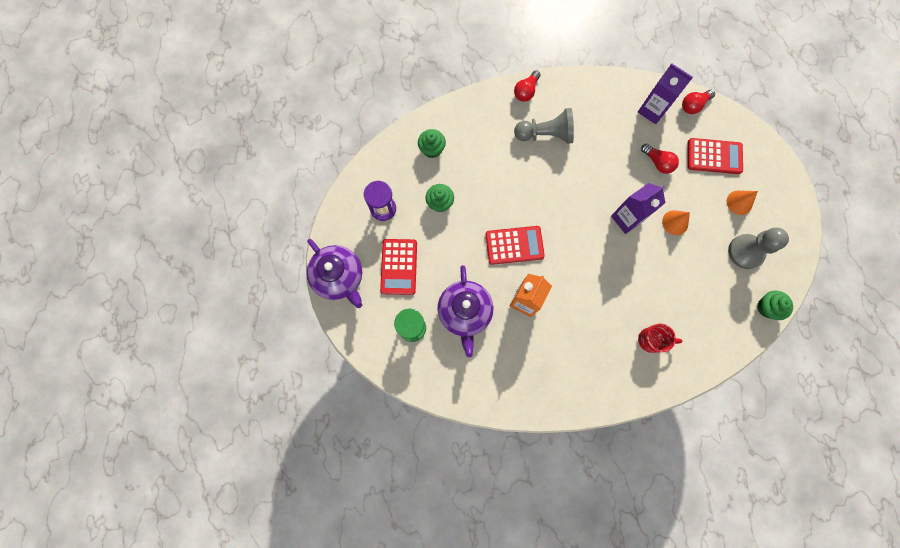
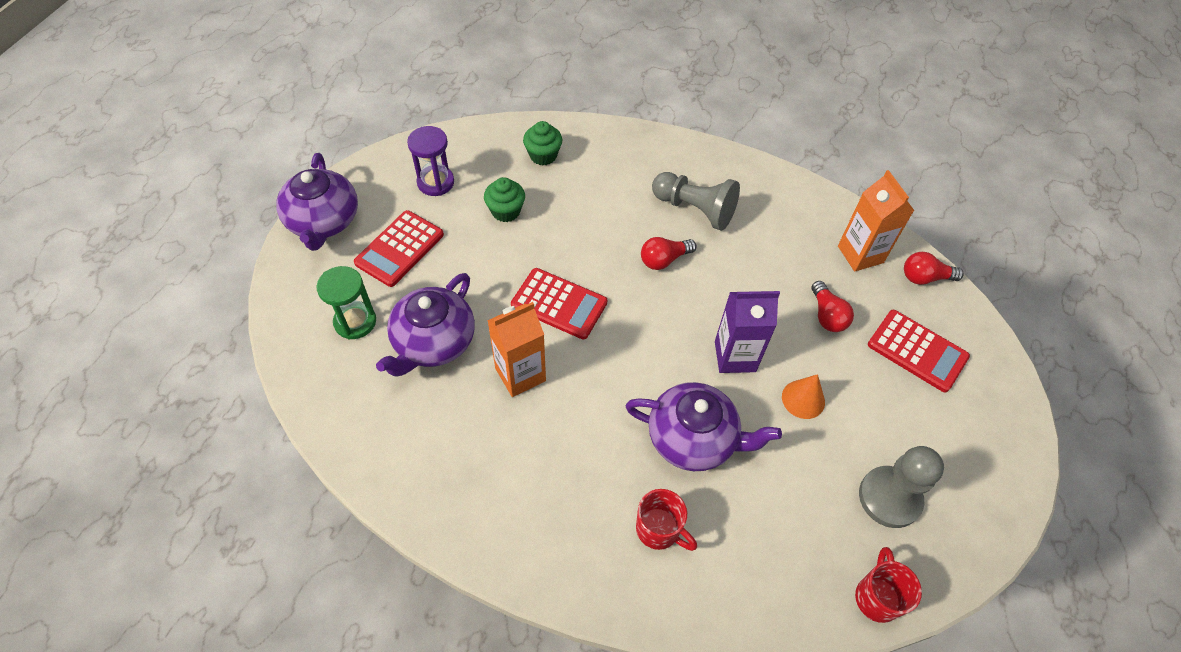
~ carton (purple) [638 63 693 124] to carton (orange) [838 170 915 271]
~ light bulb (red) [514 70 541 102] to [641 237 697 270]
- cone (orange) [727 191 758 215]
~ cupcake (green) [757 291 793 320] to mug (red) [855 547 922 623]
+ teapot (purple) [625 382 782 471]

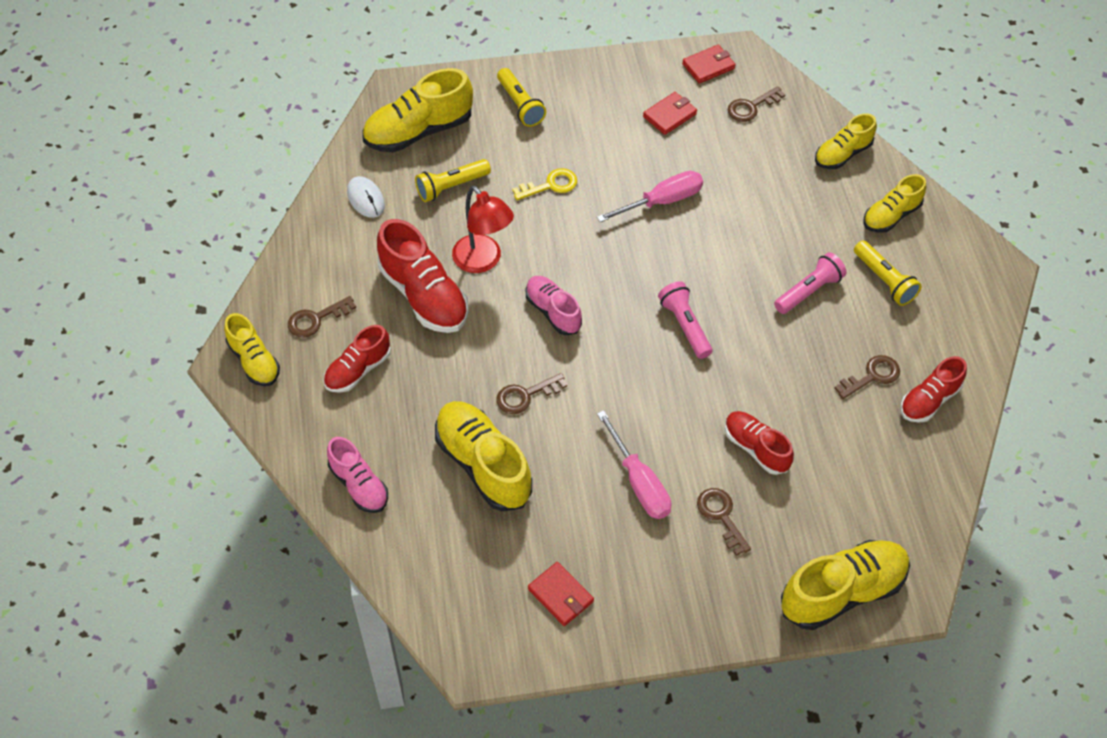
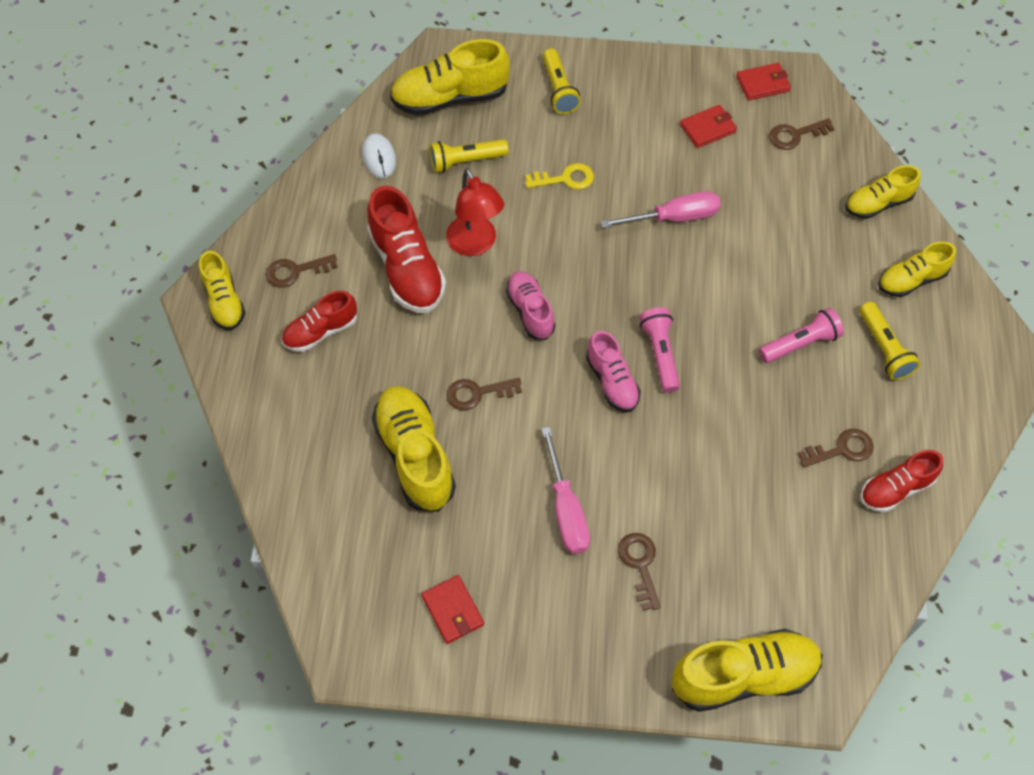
- shoe (red) [725 411 794 475]
~ shoe (pink) [327 437 388 513] to [586 331 641 412]

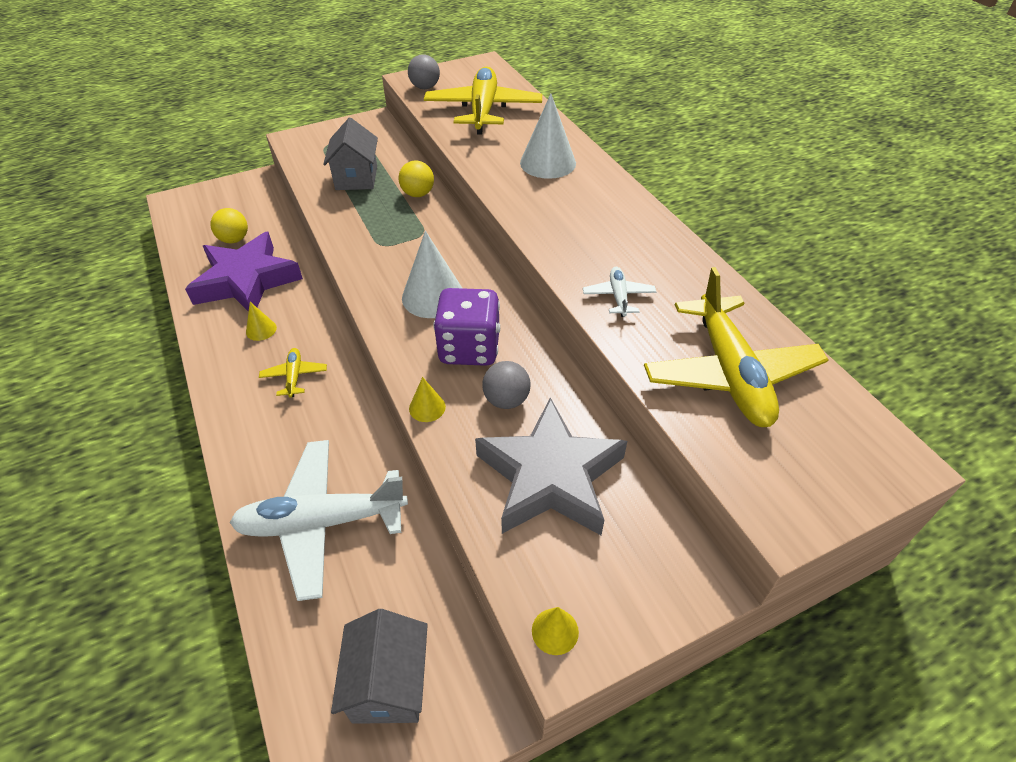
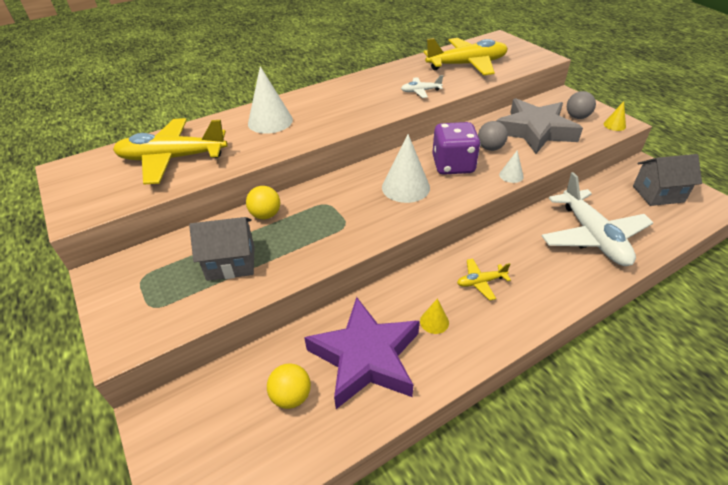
~ ball (grey) [408 54 440 89] to [567 91 596 119]
~ cone (yellow) [409 377 446 422] to cone (white) [499 151 524 183]

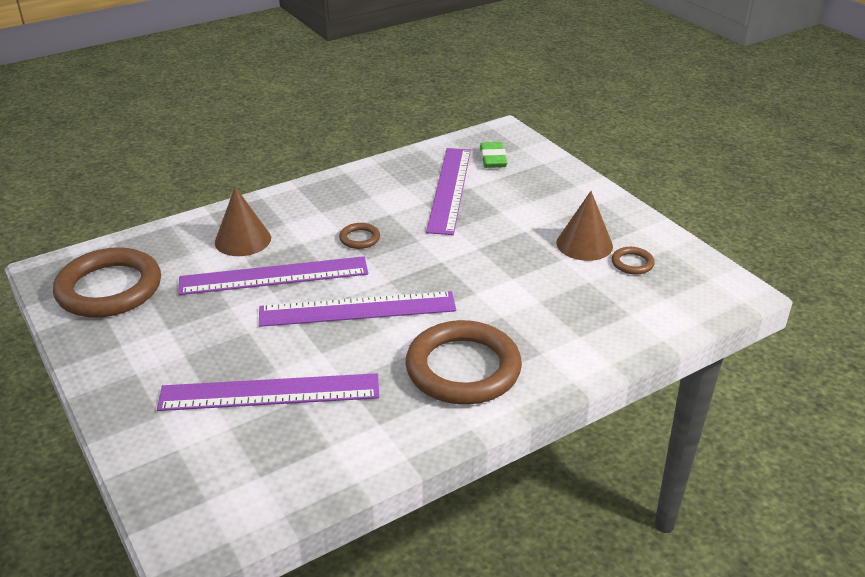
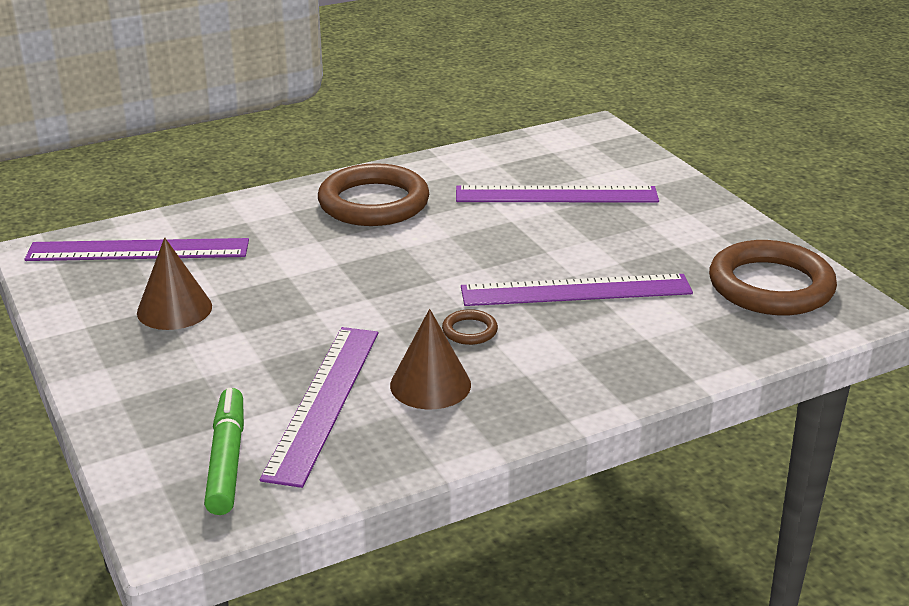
~ eraser (green) [480 142 507 168] to marker (green) [204 388 244 515]
~ cone (brown) [215 187 271 256] to [390 309 471 409]
- ring (brown) [612 247 655 274]
~ ruler (purple) [259 291 456 327] to [24 238 249 261]

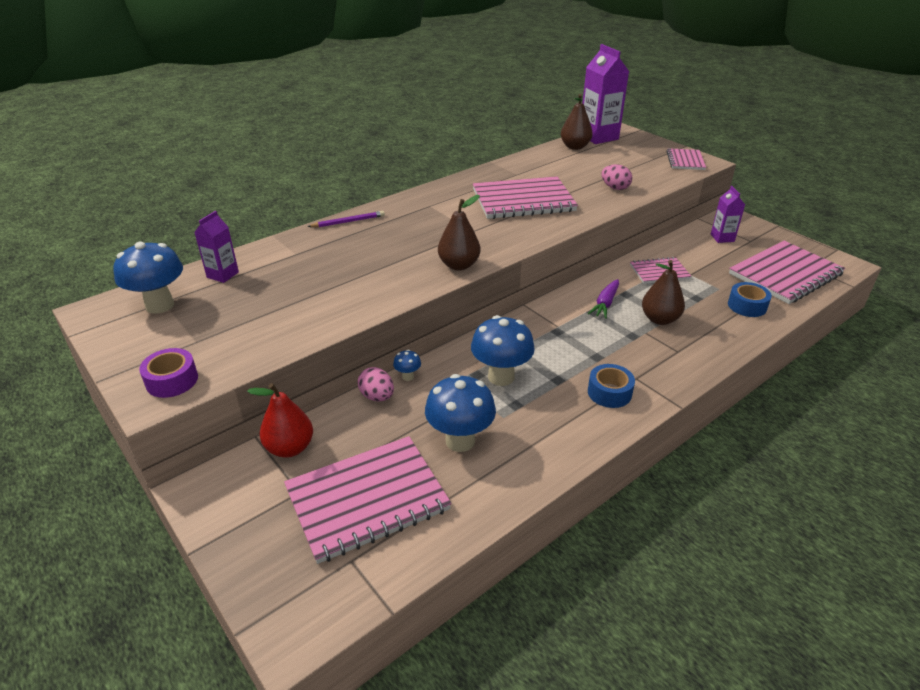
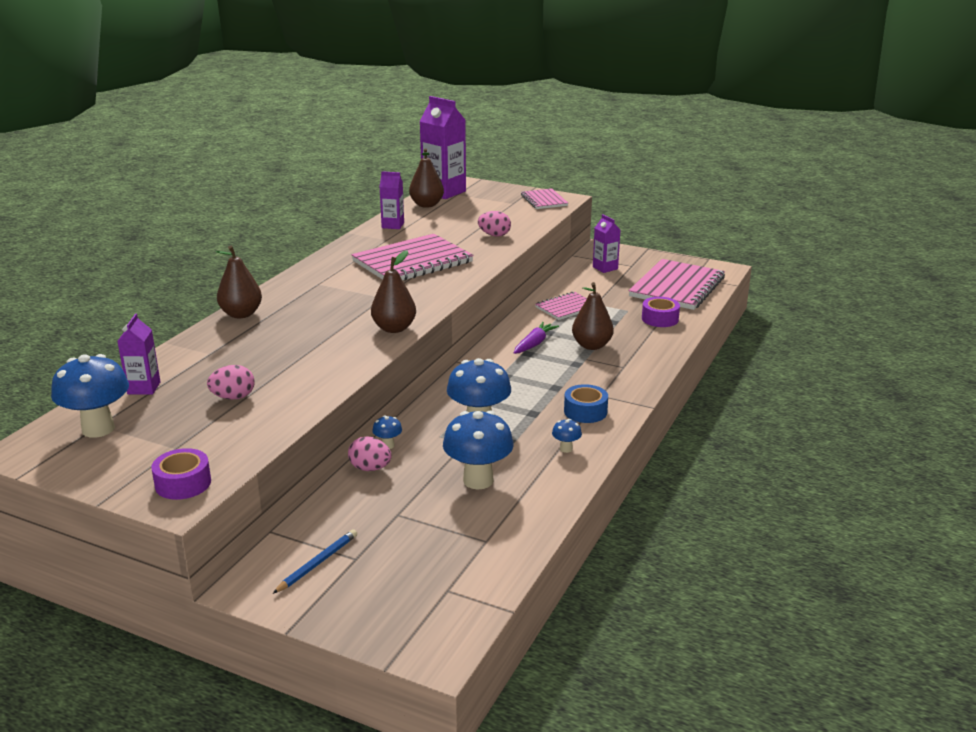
~ pencil (purple) [307 211 385 227] to pear (brown) [216 246 262 318]
~ carrot (purple) [588 279 619 319] = [514 322 559 354] 150 degrees counterclockwise
~ tape (blue) [728 282 772 317] to tape (purple) [642 297 680 327]
- pear (red) [247 383 313 458]
- notebook (pink) [284 436 452 564]
+ carton (purple) [380 171 404 229]
+ egg (pink) [207 365 255 400]
+ mushroom (blue) [552 419 582 453]
+ pencil (blue) [273 529 357 594]

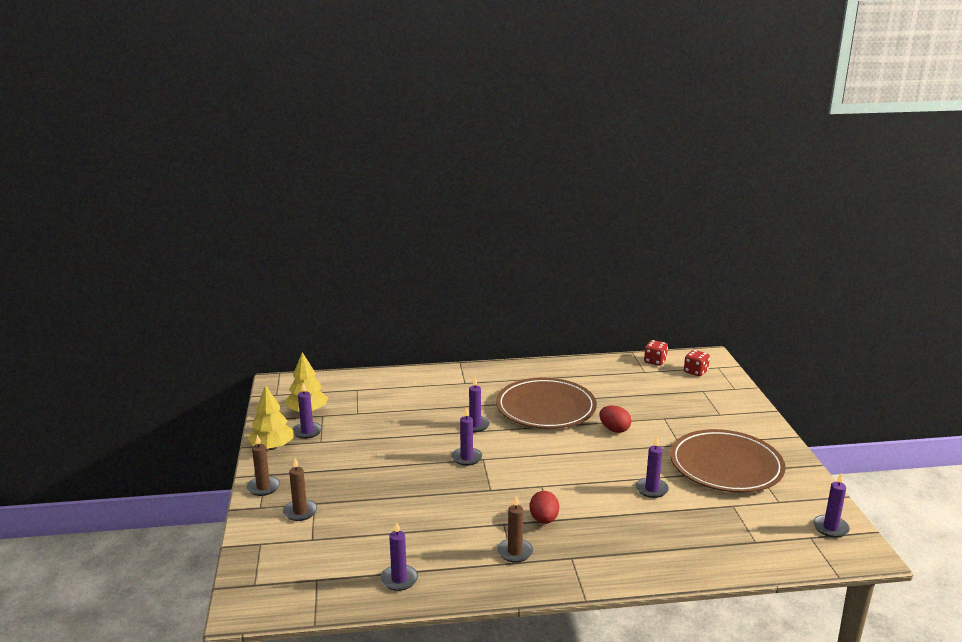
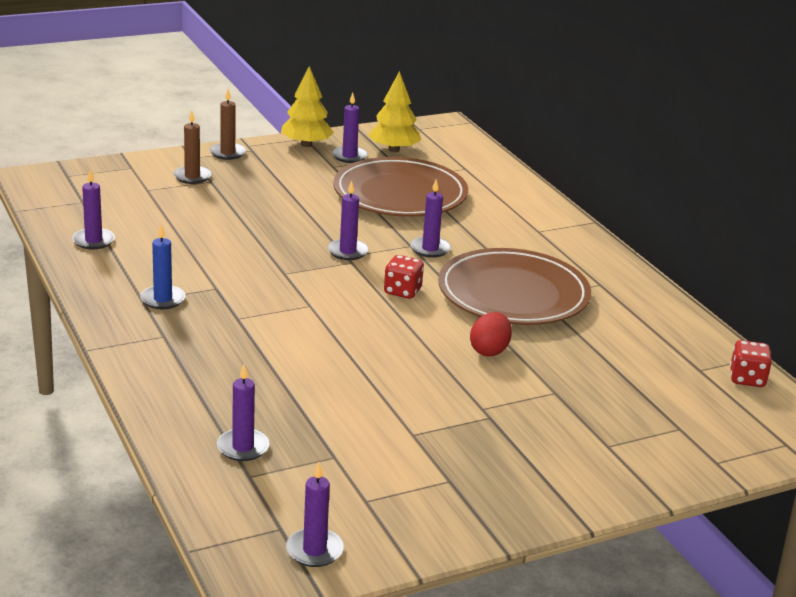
~ dice (red) [684 350 710 376] to [384 255 424 299]
~ plate (brown) [670 429 785 493] to [333 157 468 217]
~ candle (purple) [636 437 669 498] to [217 364 269 461]
- egg (red) [530 491 559 524]
~ candle (brown) [497 496 533 563] to candle (blue) [140 224 186 309]

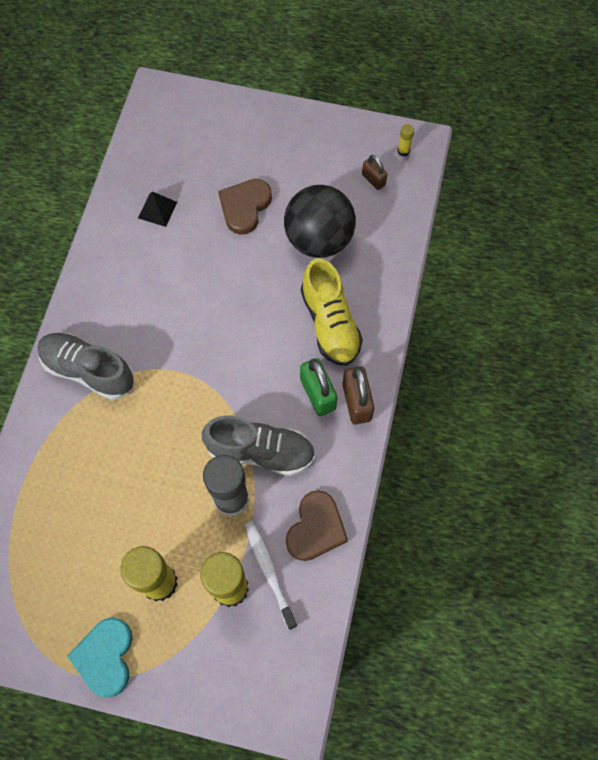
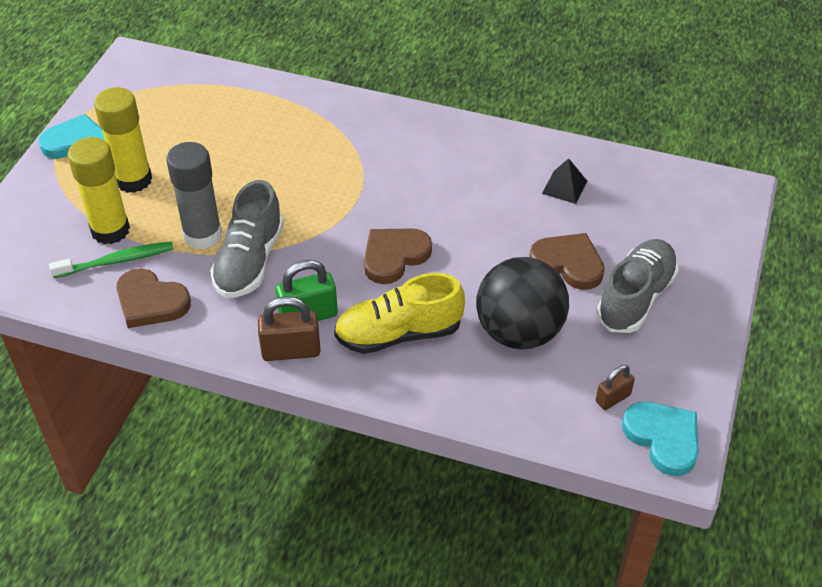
~ glue stick (yellow) [397 124 414 156] to heart (turquoise) [622 402 699 476]
~ shoe (grey) [37 333 134 400] to [596 239 679 333]
~ toothbrush (white) [245 521 297 630] to toothbrush (green) [49 241 173 278]
+ heart (brown) [364 228 432 284]

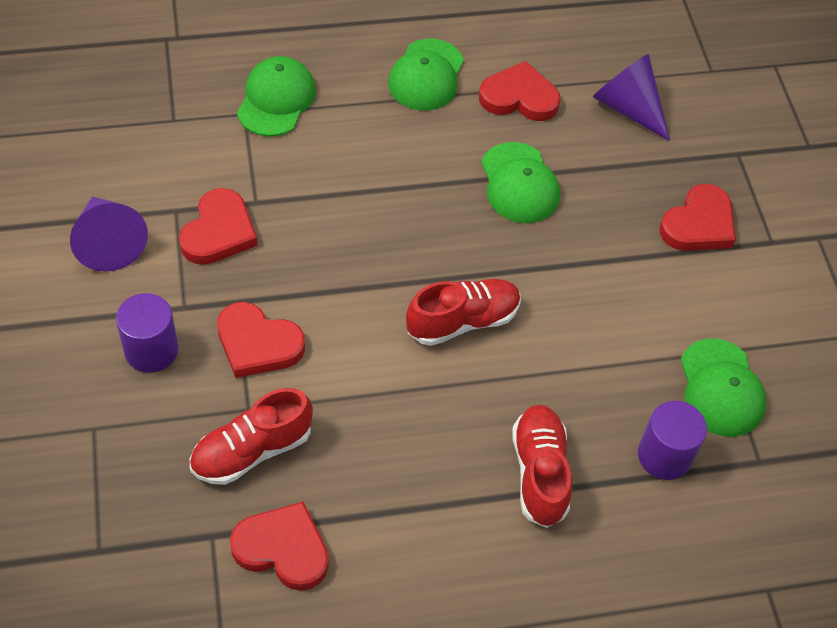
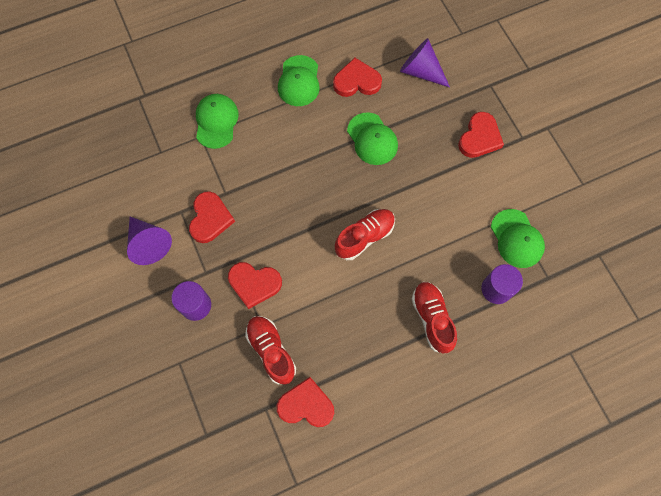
~ shoe (red) [190 388 313 485] = [245 316 296 385] 105 degrees clockwise

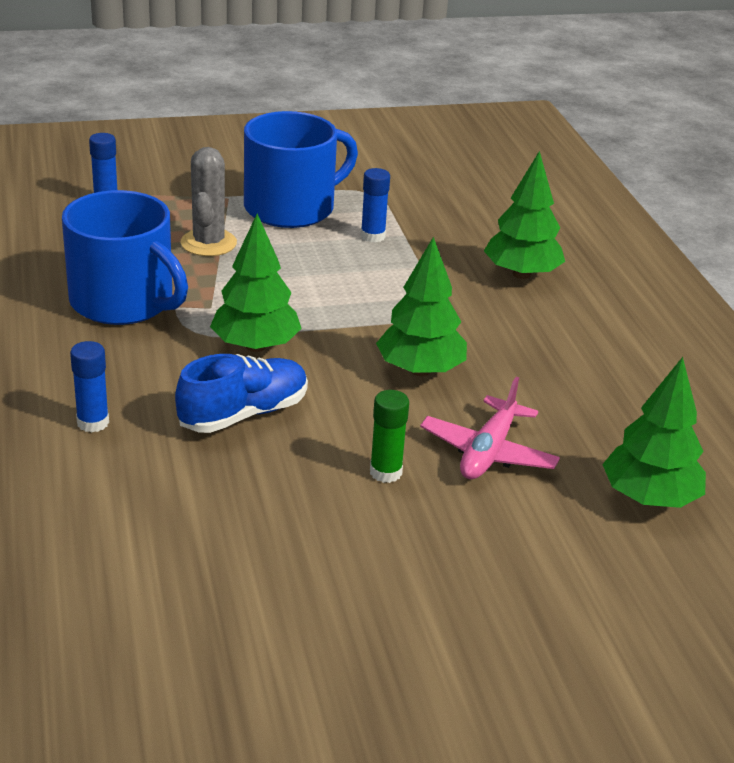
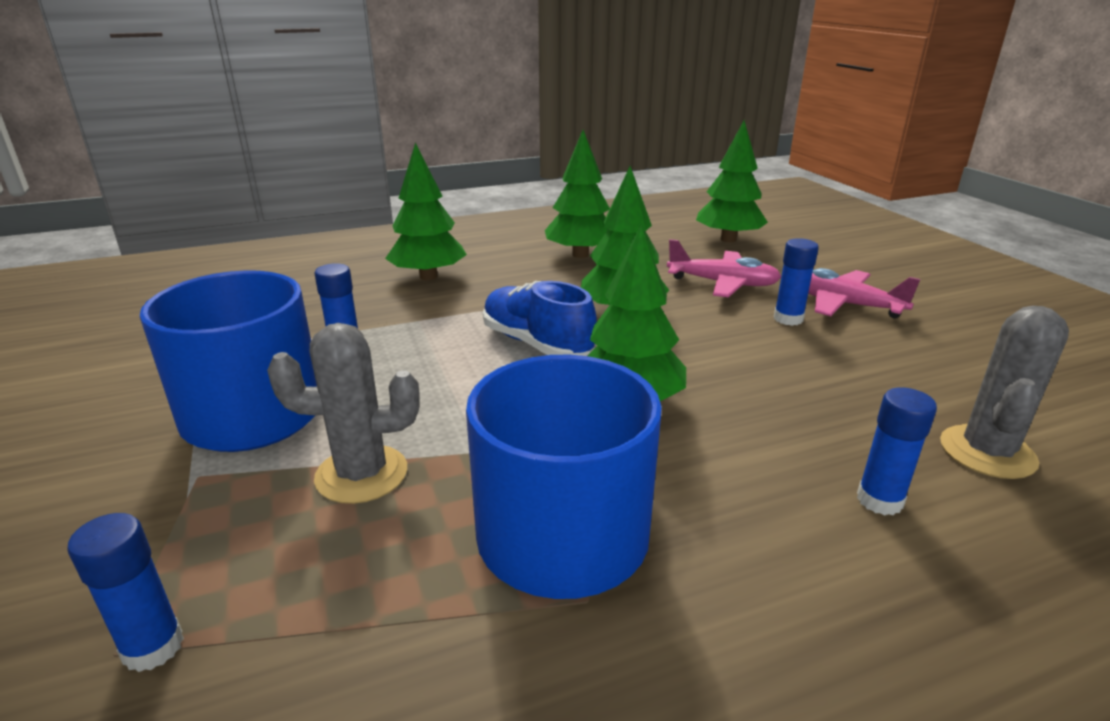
~ shoe (blue) [175 354 308 433] to [483 281 597 356]
~ glue stick (green) [370 390 409 483] to glue stick (blue) [774 238 819 326]
+ tree (green) [545 130 610 258]
+ plane (pink) [808 268 920 319]
+ cactus (grey) [940 306 1069 479]

